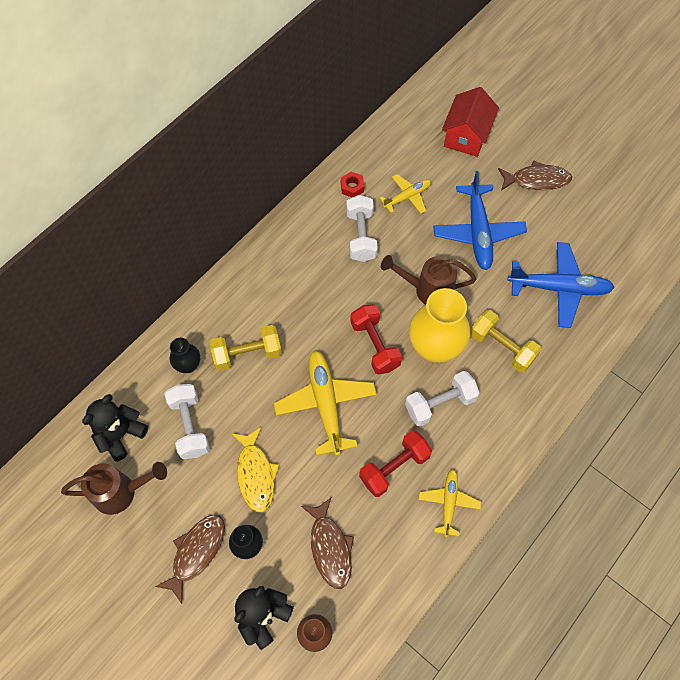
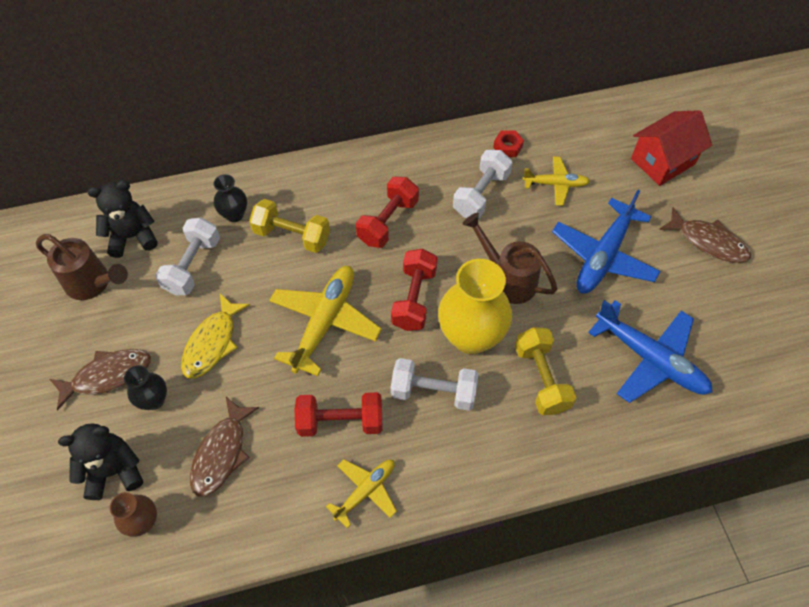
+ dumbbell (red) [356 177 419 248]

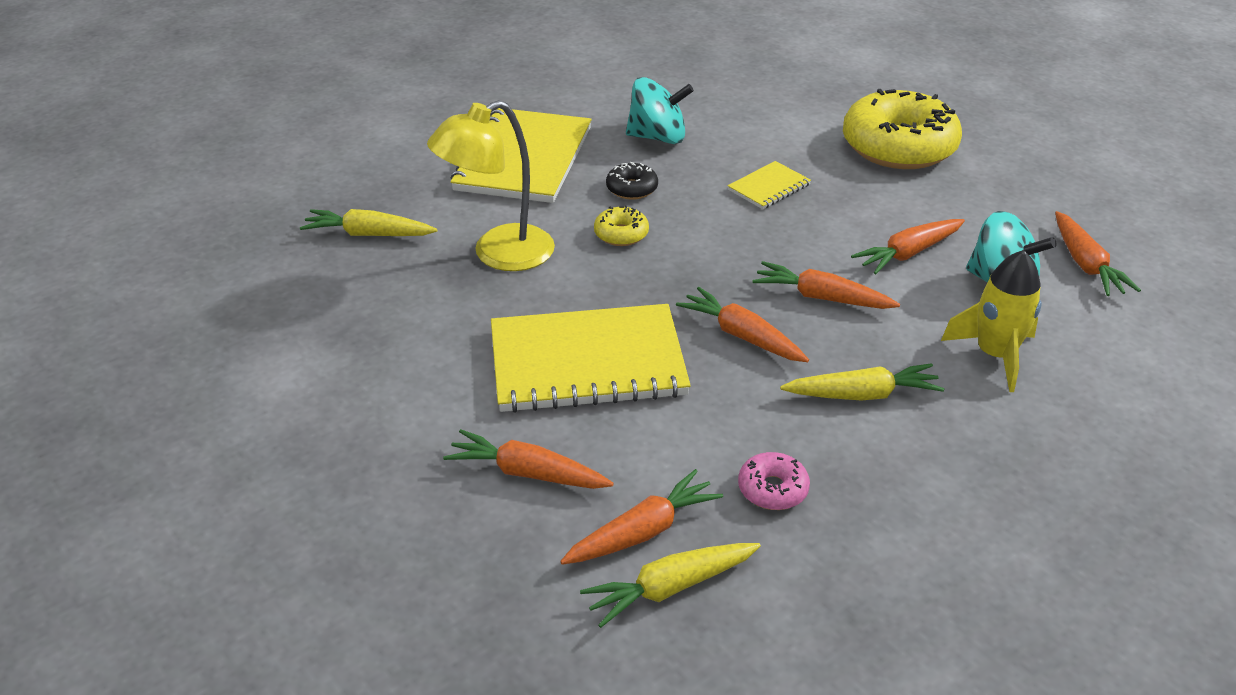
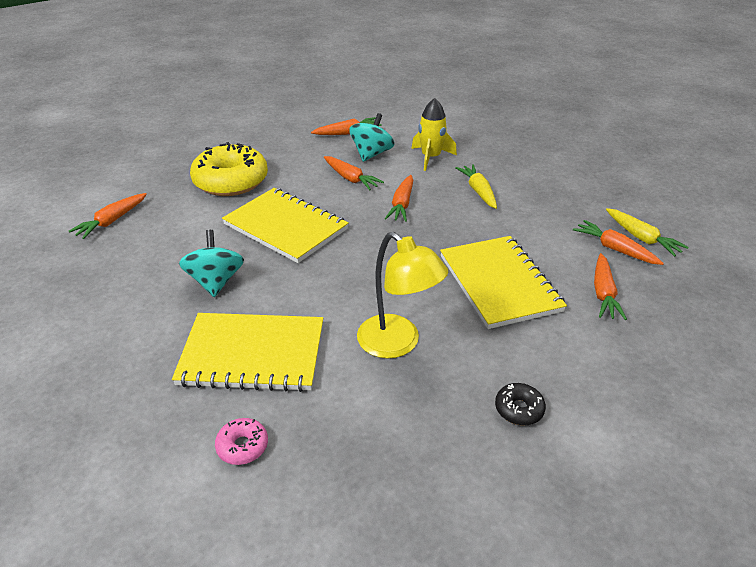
~ notebook (yellow) [727 161 811 209] = [222 188 349 263] x2.18
~ donut (black) [606 162 658 200] to [495 383 546 425]
- donut (yellow) [594 205 649 246]
- carrot (yellow) [300 209 437 236]
~ carrot (orange) [676 287 809 362] to [69 193 147 239]
~ donut (pink) [738 452 810 510] to [215 418 268 465]

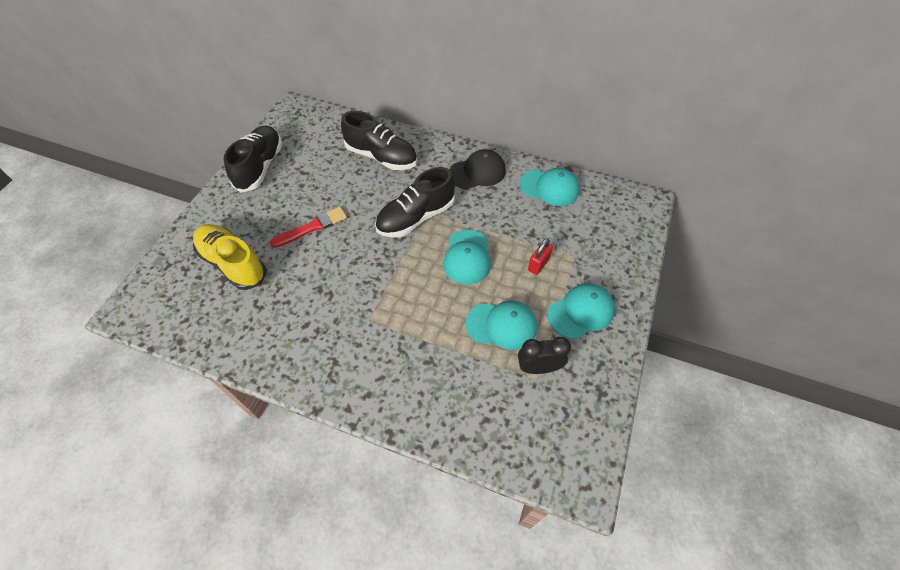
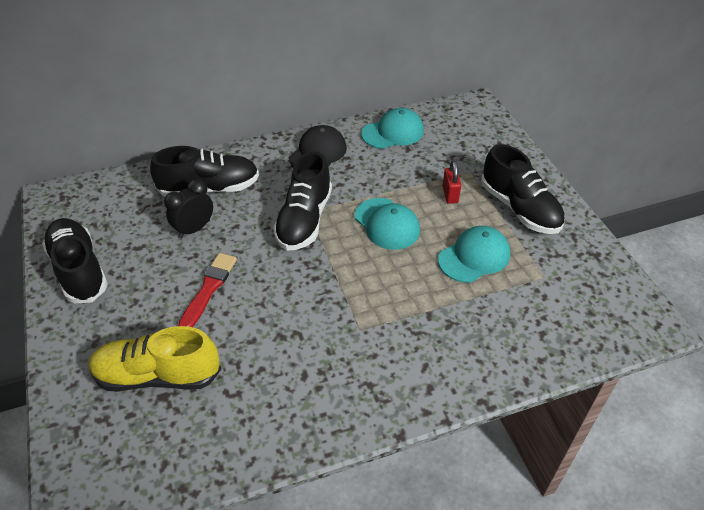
~ cap (turquoise) [548 283 615 339] to shoe (black) [481 144 565 234]
~ clock (black) [518 337 571 374] to [164 178 213 239]

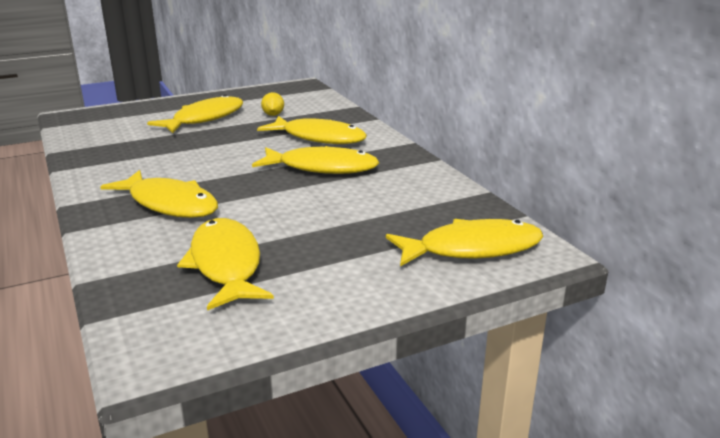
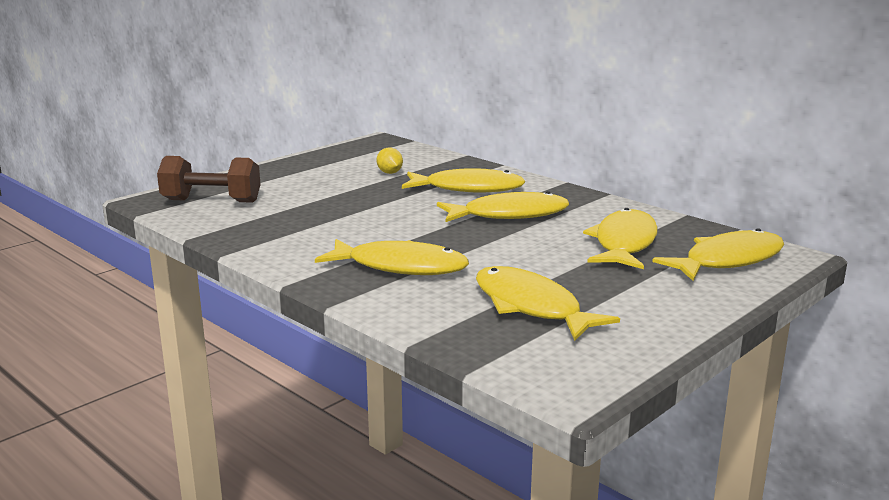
~ fish (yellow) [147 95 243 133] to [583 208 658 269]
+ dumbbell (brown) [157 156 261 203]

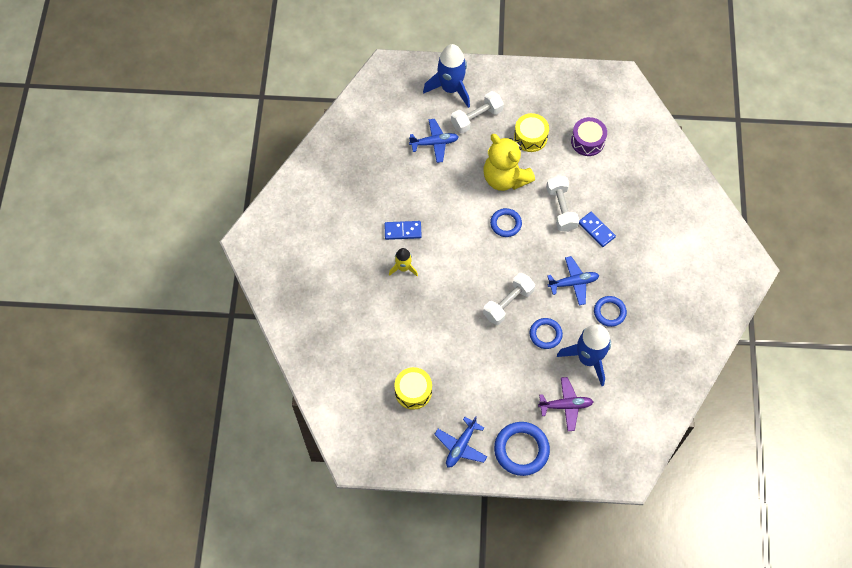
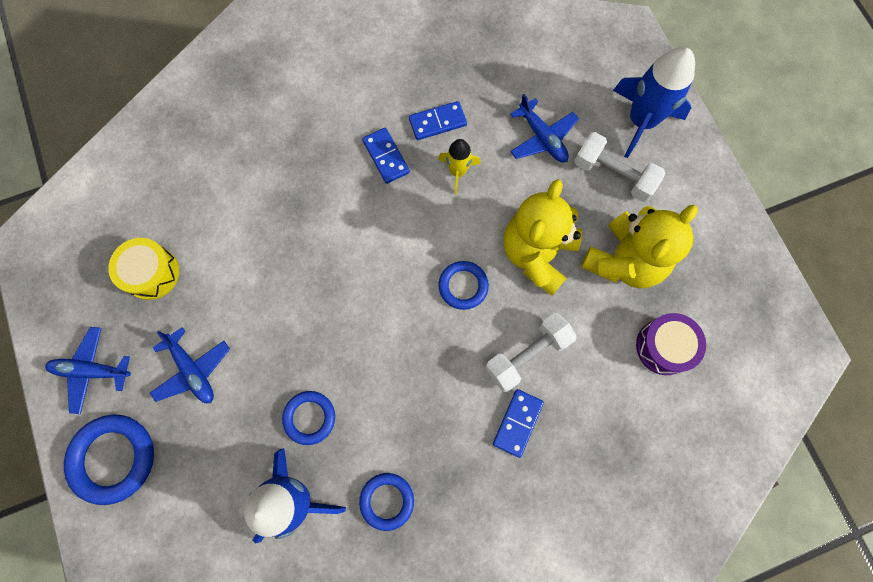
~ drum (yellow) [514 113 549 152] to teddy bear (yellow) [581 205 698 289]
~ rocket (yellow) [389 248 418 276] to [438 139 481 195]
~ plane (blue) [547 256 599 306] to [150 327 230 403]
- dumbbell (white) [483 273 535 325]
- plane (purple) [538 377 593 431]
+ domino (blue) [409 101 467 140]

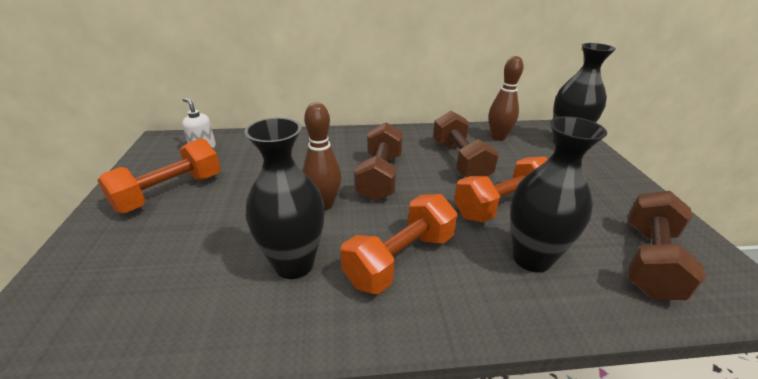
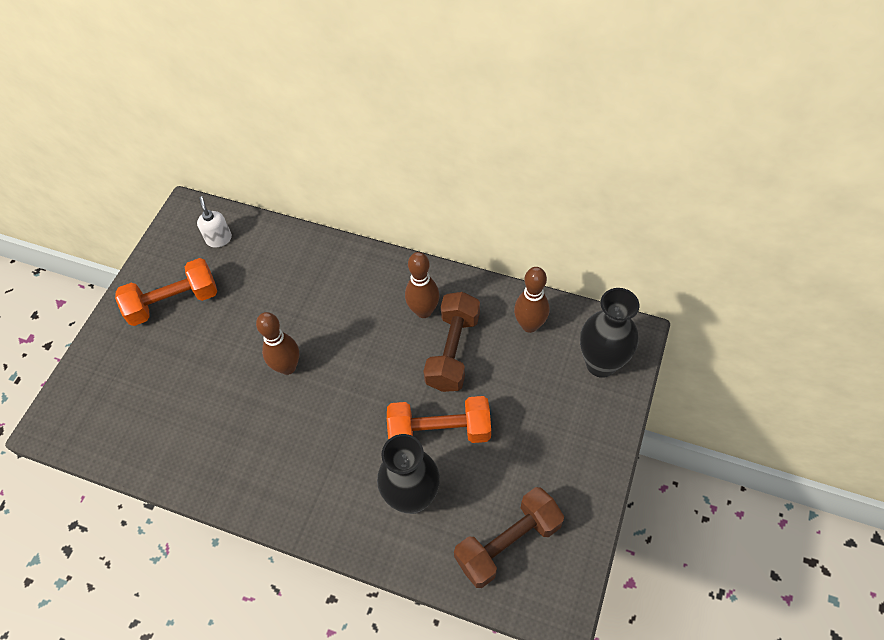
- vase (black) [245 118 325 279]
- dumbbell (brown) [355 122 403 201]
- dumbbell (orange) [340 194 457 294]
+ bowling pin (brown) [405 252 440 318]

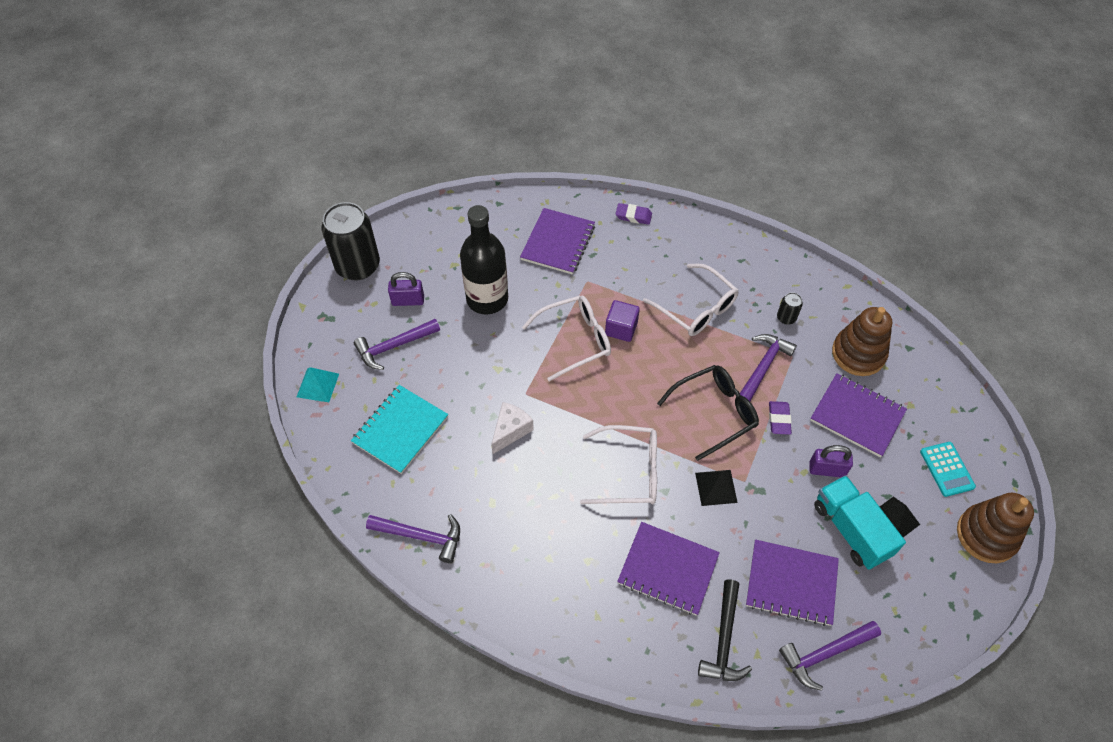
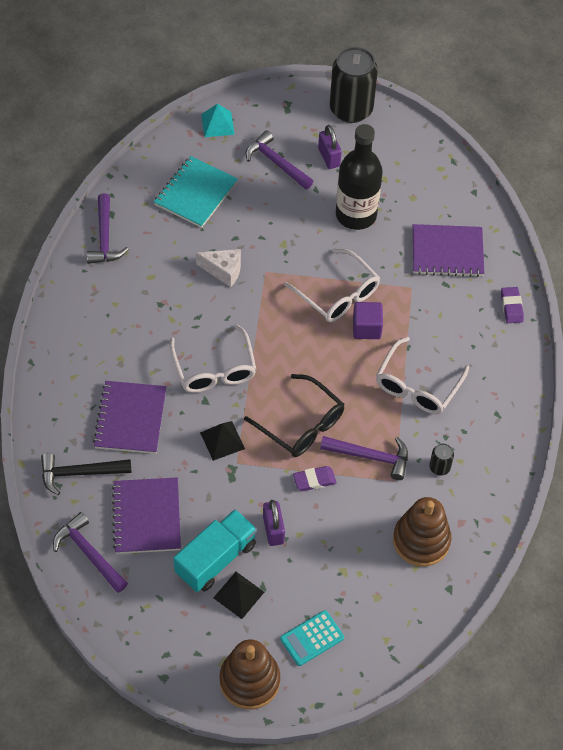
- notebook (purple) [810 373 907 458]
~ notebook (turquoise) [351 385 448 474] = [154 156 238 228] 75 degrees counterclockwise

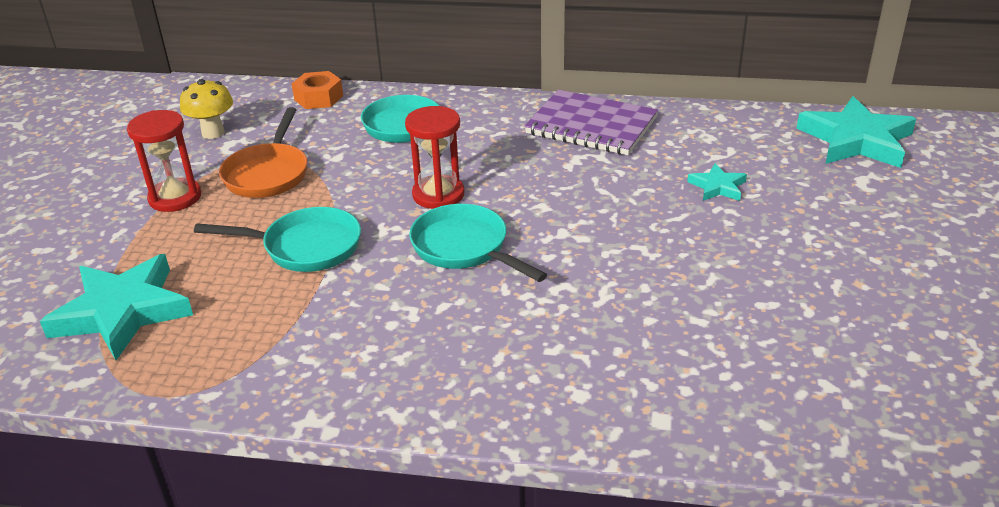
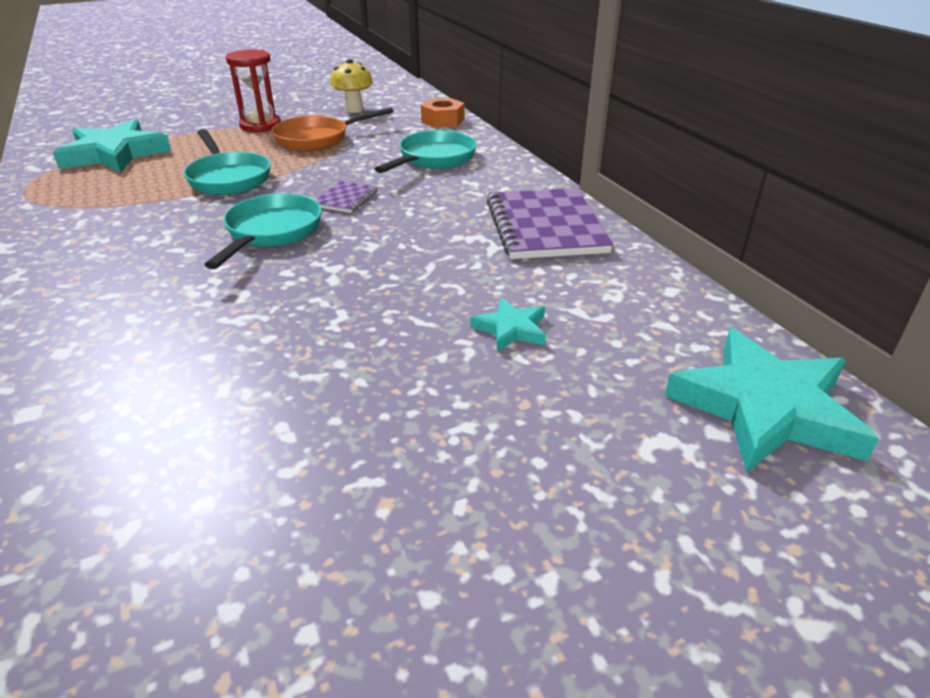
~ hourglass (red) [405 106 464 209] to notebook (purple) [315 181 378 213]

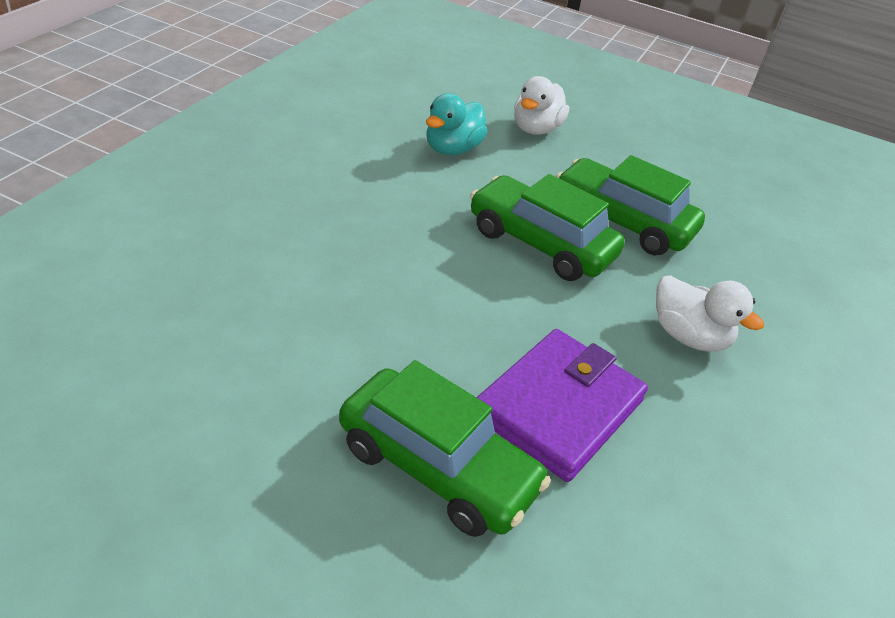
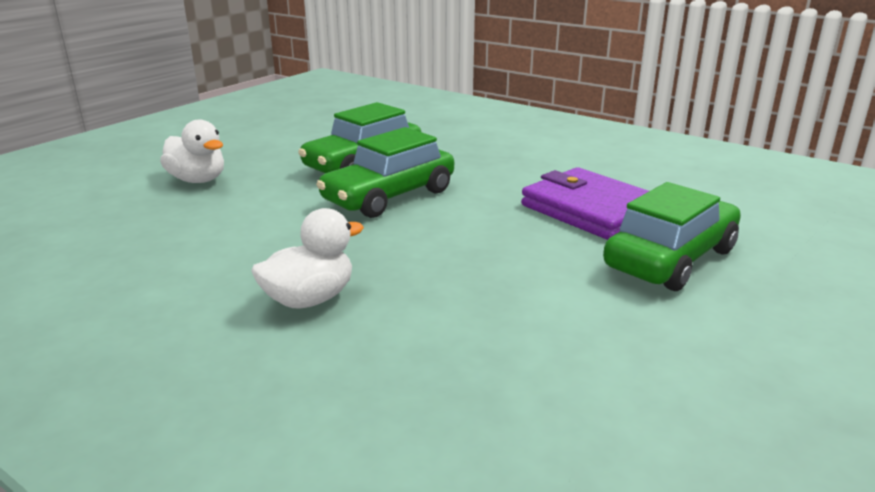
- duck (turquoise) [426 93 487 155]
~ duck (white) [656 275 764 352] to [251 208 364 309]

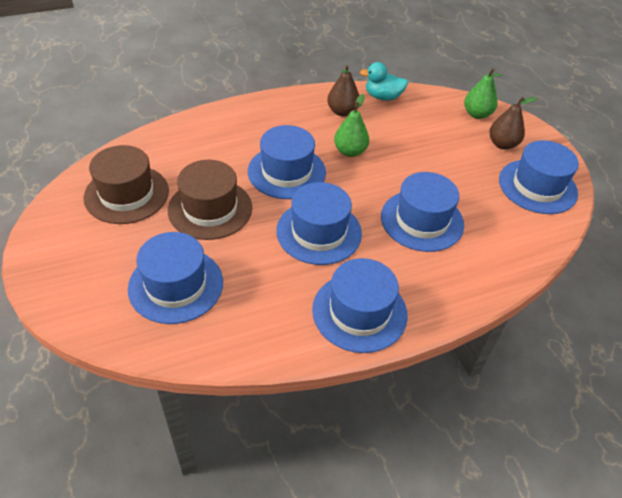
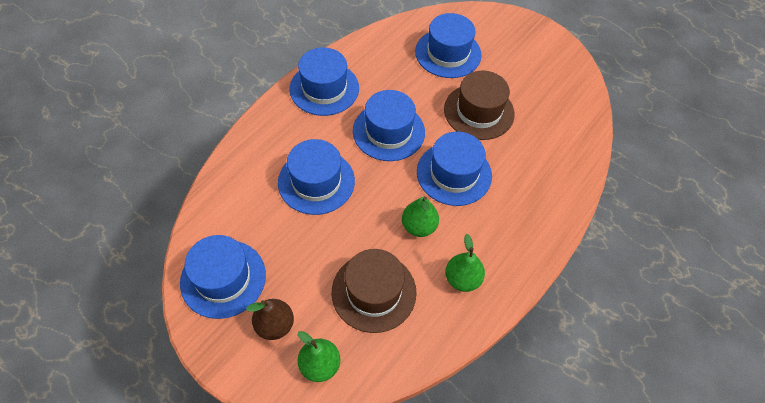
- duck (turquoise) [360 62 408 101]
~ pear (brown) [327 65 359 116] to pear (green) [445 234 485 292]
~ hat (brown) [83 145 169 224] to [332 249 417 333]

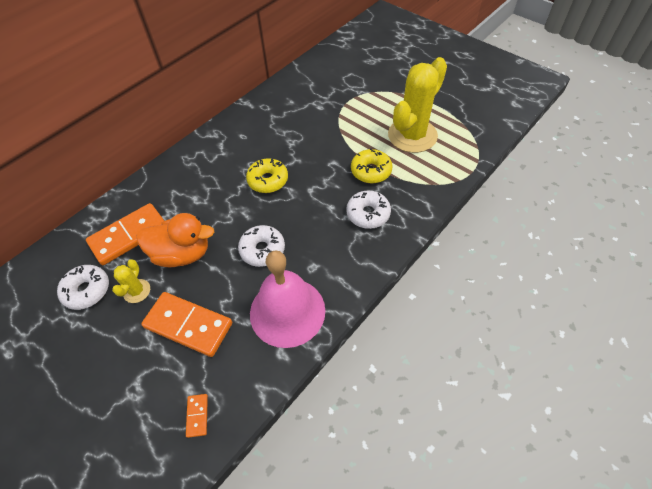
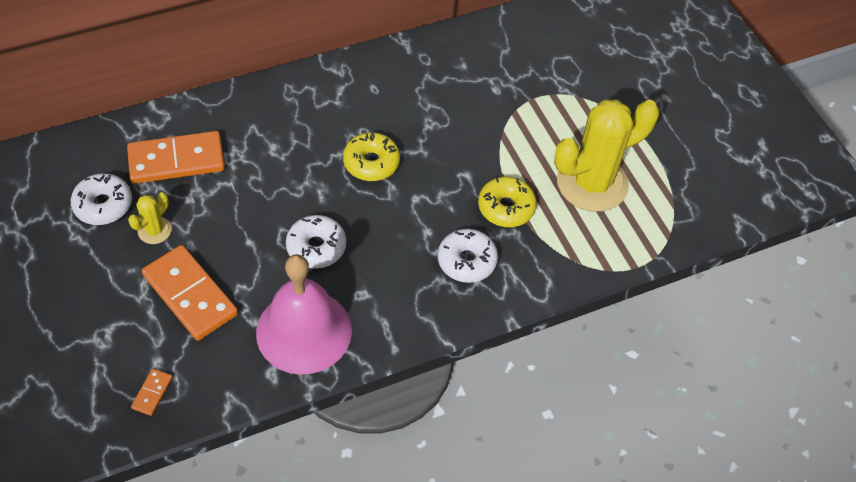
- duck (orange) [137 213 214 267]

